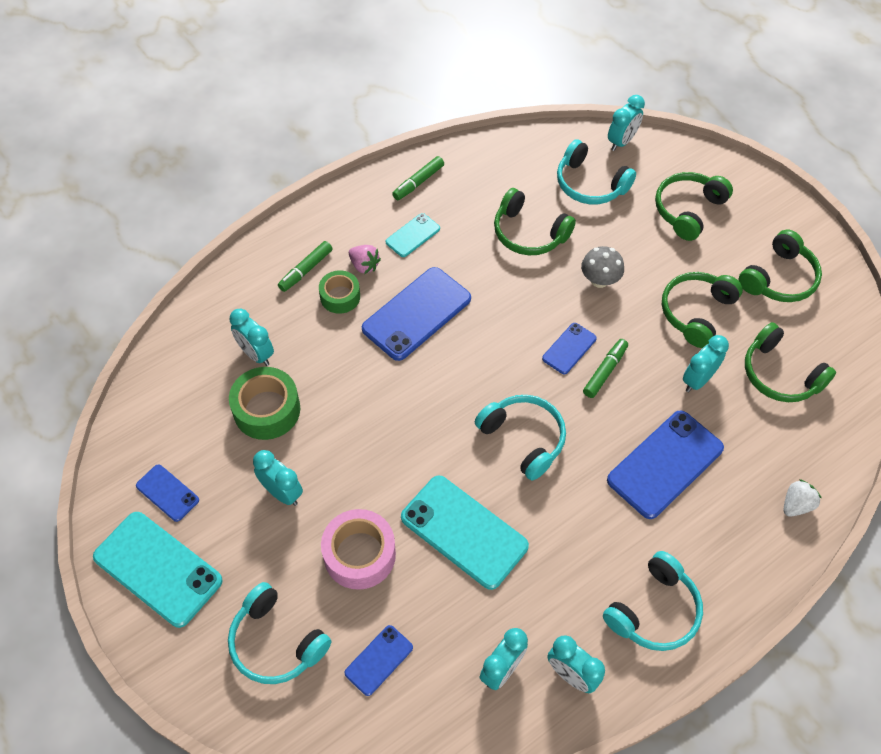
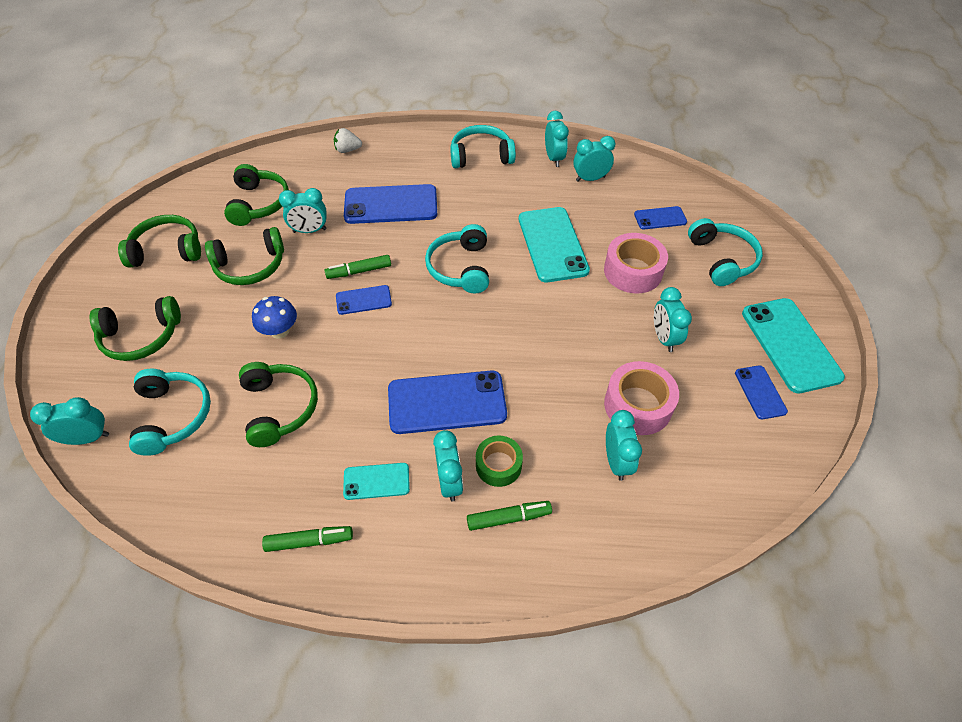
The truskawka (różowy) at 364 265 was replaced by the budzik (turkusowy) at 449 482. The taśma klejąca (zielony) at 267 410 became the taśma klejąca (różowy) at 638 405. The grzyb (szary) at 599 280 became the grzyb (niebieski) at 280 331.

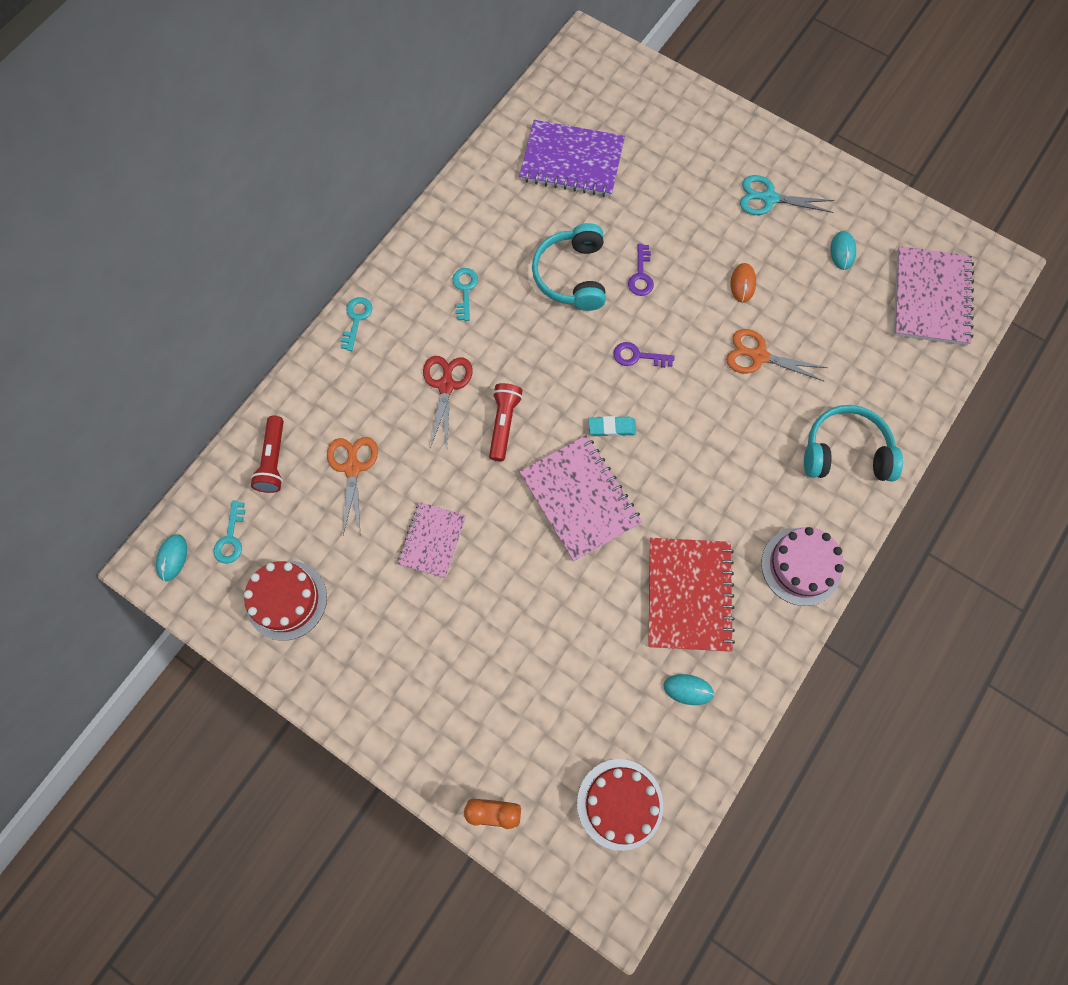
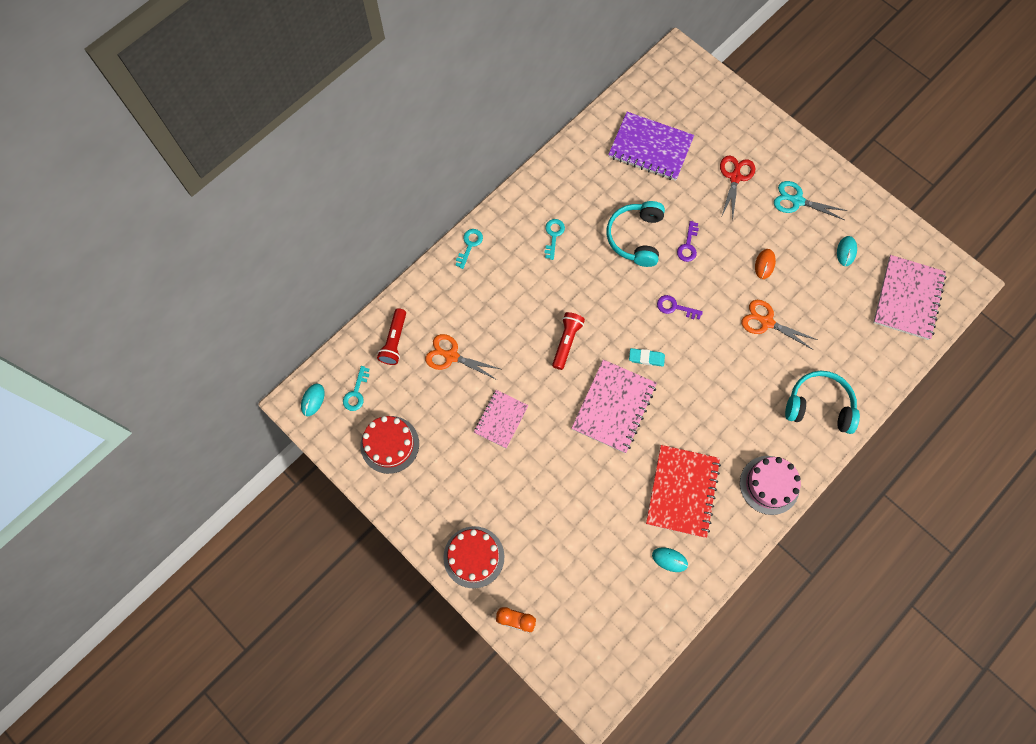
The nożyczki (czerwony) moved from 446 385 to 735 177. The tort (czerwony) moved from 620 804 to 474 557. The nożyczki (pomarańczowy) at 353 467 turned 75 degrees counterclockwise. The zeszyt (różowy) at 580 498 turned 45 degrees clockwise.

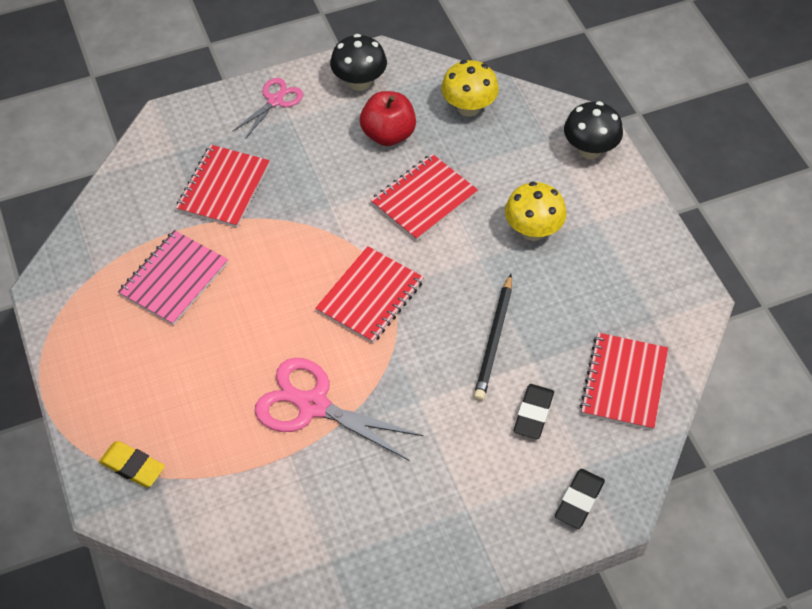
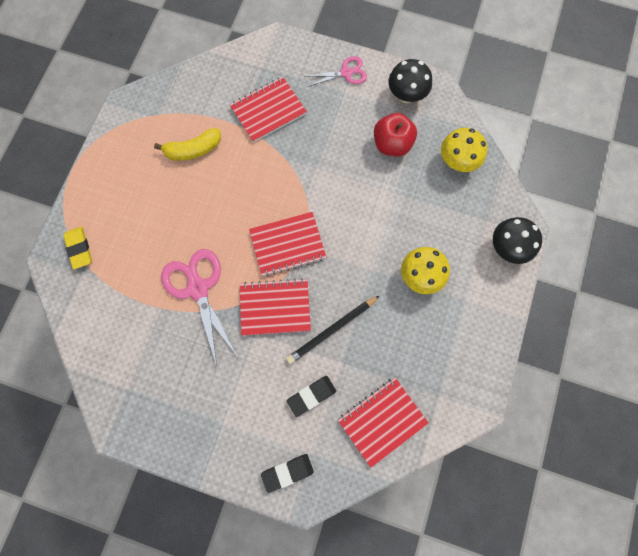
The zeszyt (czerwony) moved from 424 199 to 275 307. The zeszyt (różowy) at 174 279 was replaced by the banan (żółty) at 193 150.

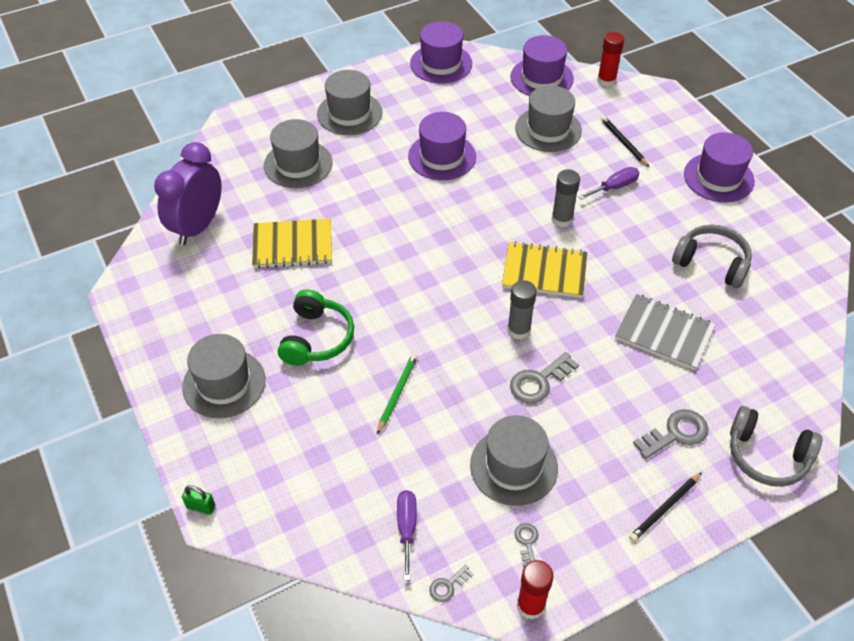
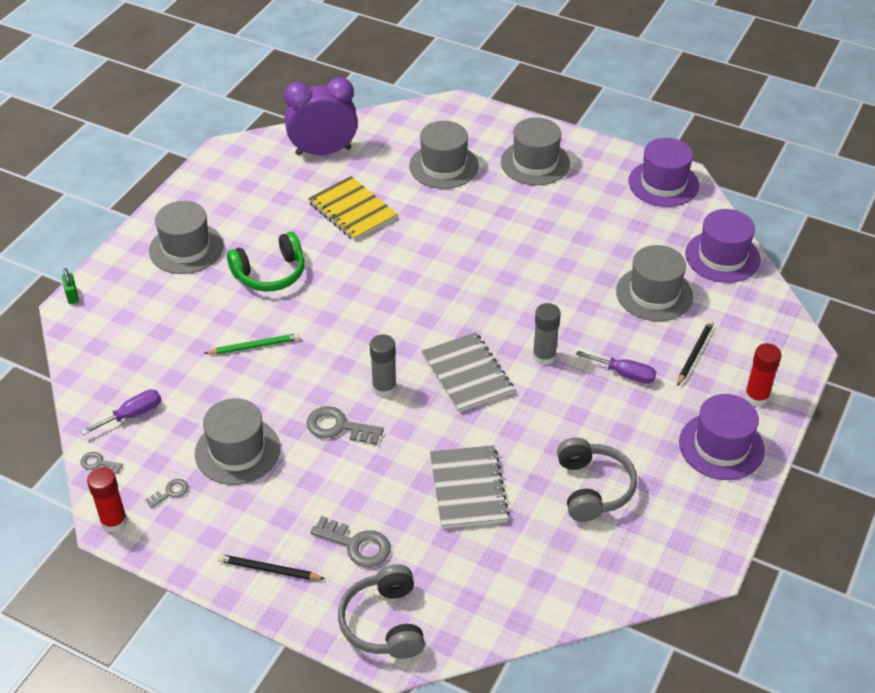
The kapelusz (fioletowy) at 442 156 disappeared. The klej w sztyfcie (czerwony) moved from 606 80 to 756 397. The zeszyt (żółty) at 544 272 became the zeszyt (szary) at 467 374.

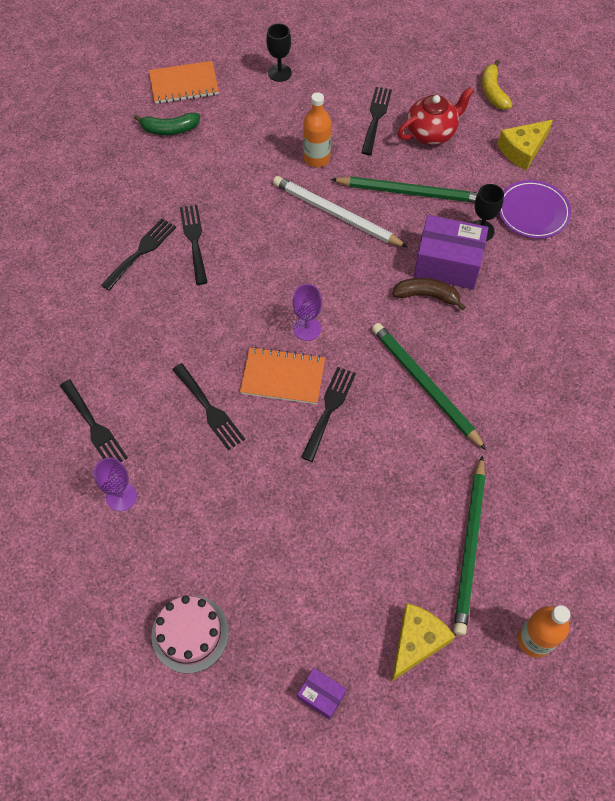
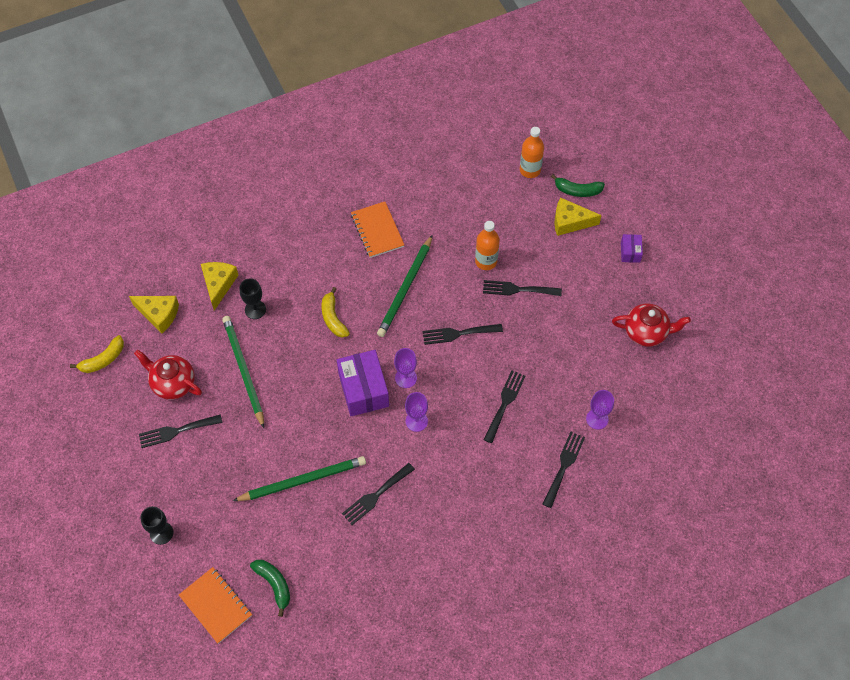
The ołówek (biały) at 336 215 disappeared. The kielich (fioletowy) at 416 421 appeared. The banan (zielony) at 577 190 appeared. The widelec (czarny) moved from 141 251 to 517 289. The zeszyt (pomarańczowy) moved from 283 377 to 377 231. The butelka (pomarańczowy) moved from 316 158 to 486 261. The pudełko (fioletowy) moved from 447 264 to 363 390. The ołówek (zielony) moved from 470 546 to 302 480. The tort (różowy) at 190 633 was replaced by the imbryk (czerwony) at 646 332. The talerz (fioletowy) at 533 212 was replaced by the ser (żółty) at 218 284. The banan (brązowy) at 427 295 became the banan (żółty) at 333 318.

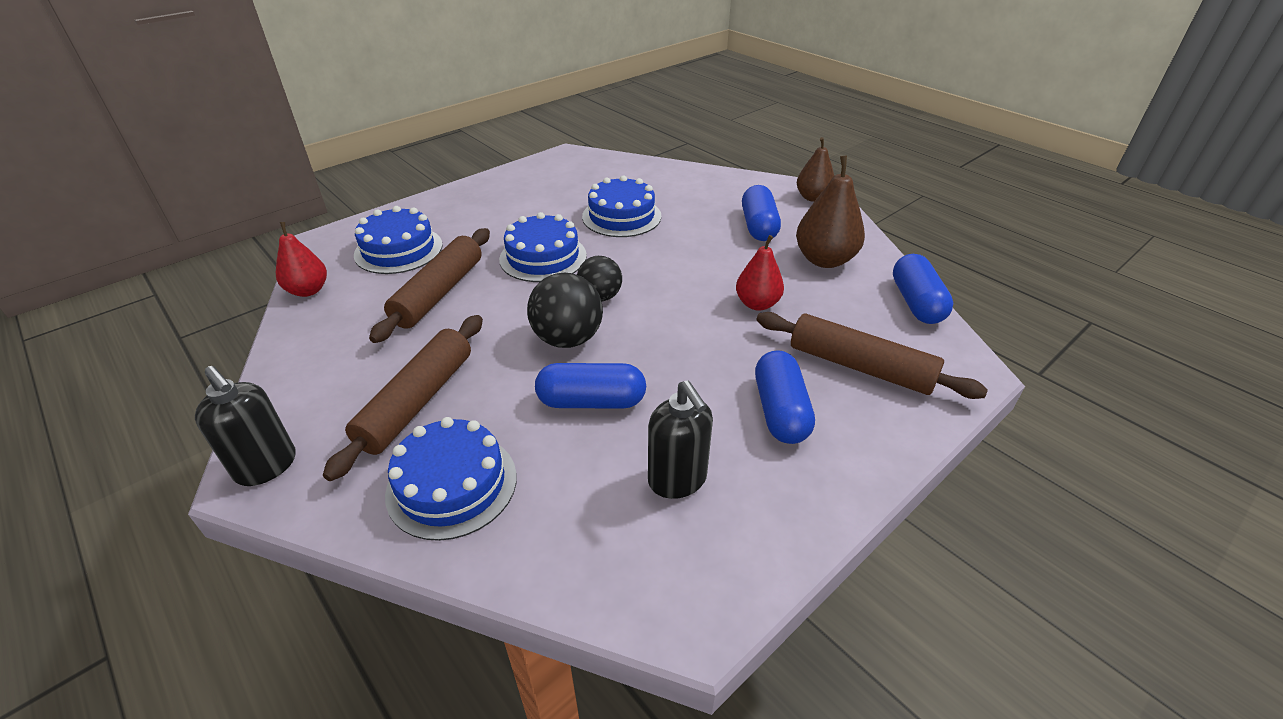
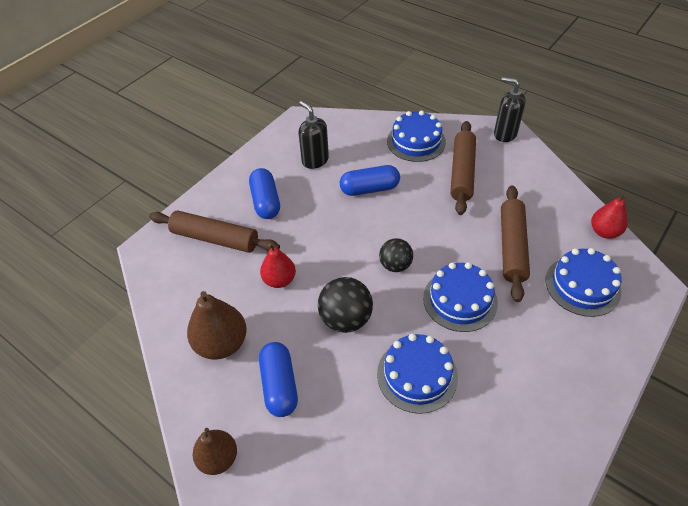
The kapsułka (niebieski) at 916 303 disappeared. The piłka (czarny) moved from 568 339 to 346 319.

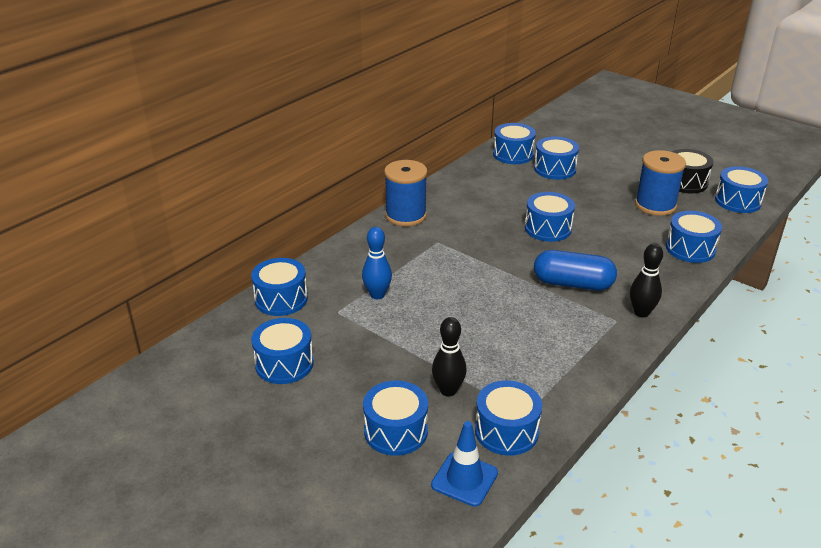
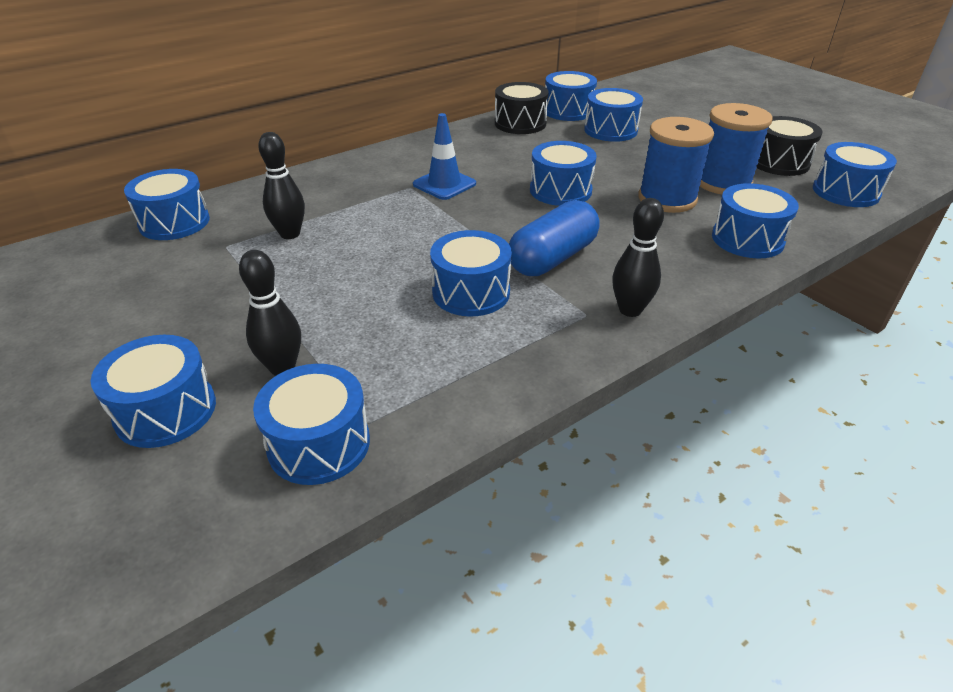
The bęben (czarny) at 520 123 appeared. The bęben (niebieski) moved from 284 364 to 471 292. The szpulka (niebieski) moved from 406 215 to 667 199. The pachołek (niebieski) moved from 464 479 to 444 184. The kręgiel (niebieski) at 377 295 became the kręgiel (czarny) at 290 234. The kapsułka (niebieski) at 572 284 turned 75 degrees counterclockwise.

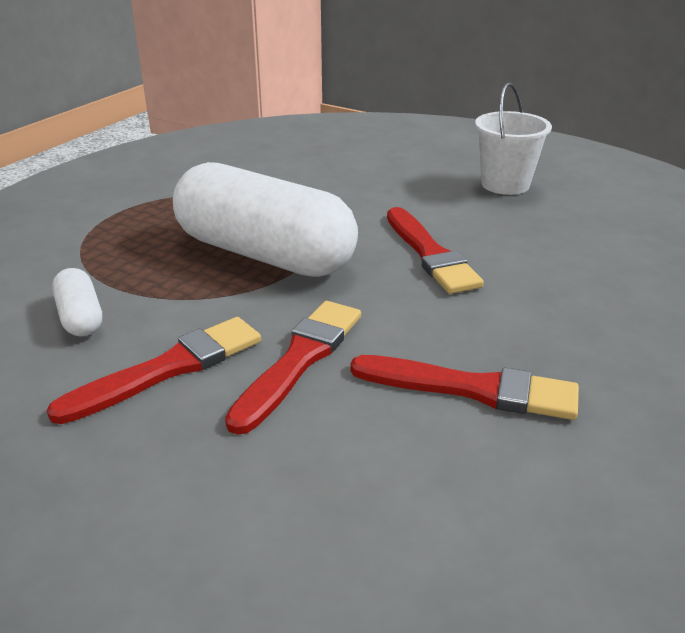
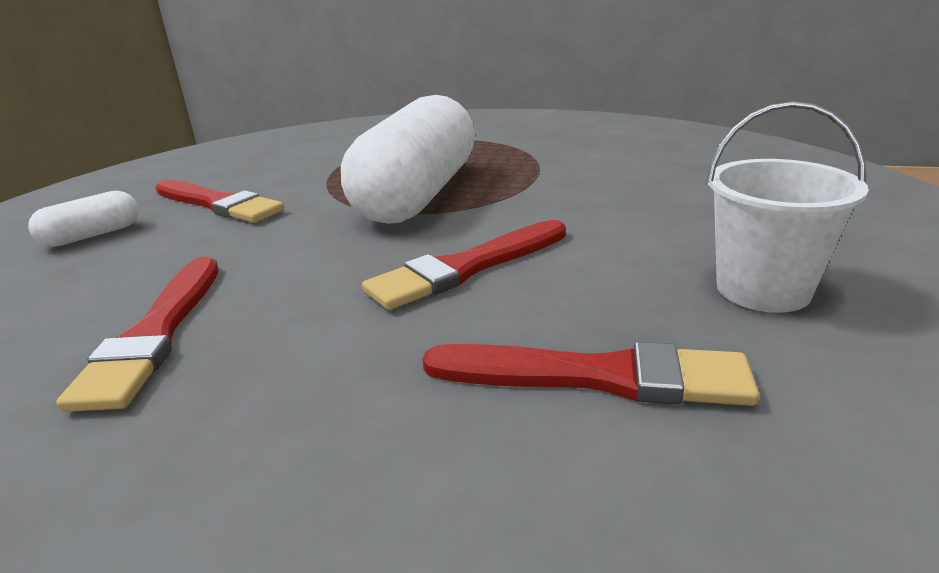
The kapsułka (biały) moved from 80 317 to 92 235. The pędzel (czerwony) moved from 300 360 to 598 377.

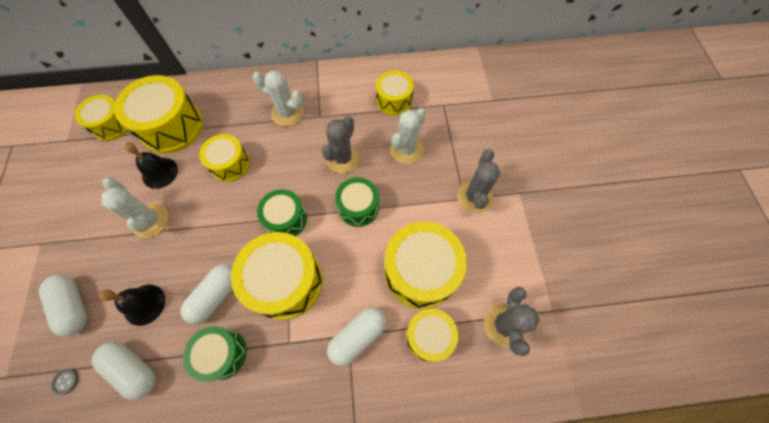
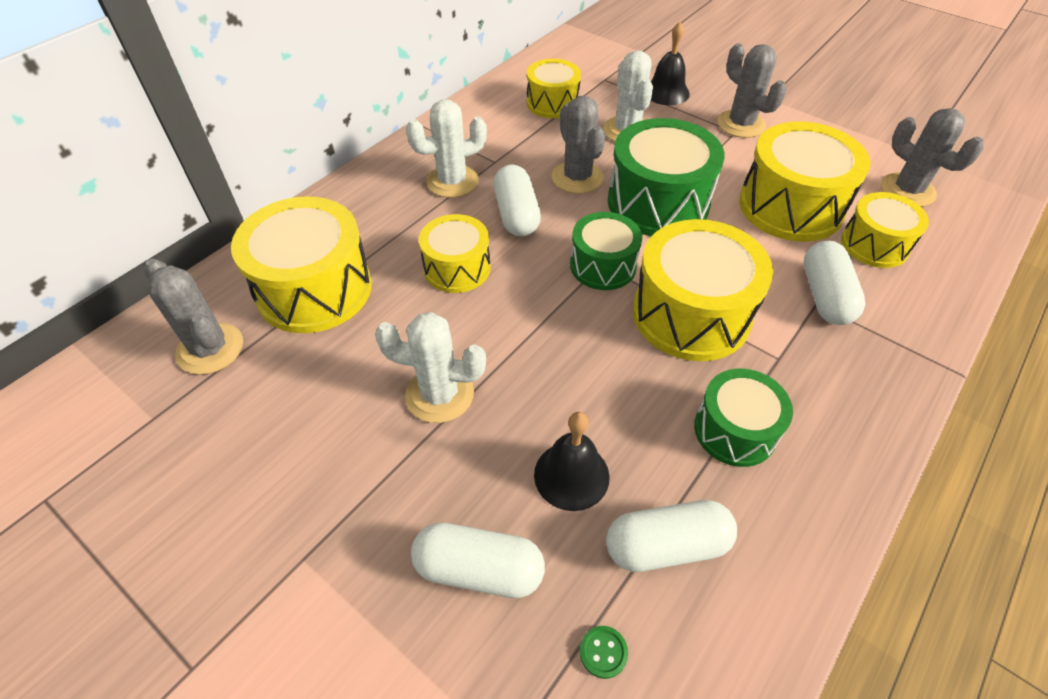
The dzwonek (czarny) moved from 160 173 to 666 92. The kapsułka (biały) moved from 216 295 to 516 214. The bęben (żółty) at 112 125 was replaced by the kaktus (szary) at 210 349. The guzik (szary) at 66 381 became the guzik (zielony) at 603 652. The bęben (zielony) at 358 207 changed to 1.66 times the size.

